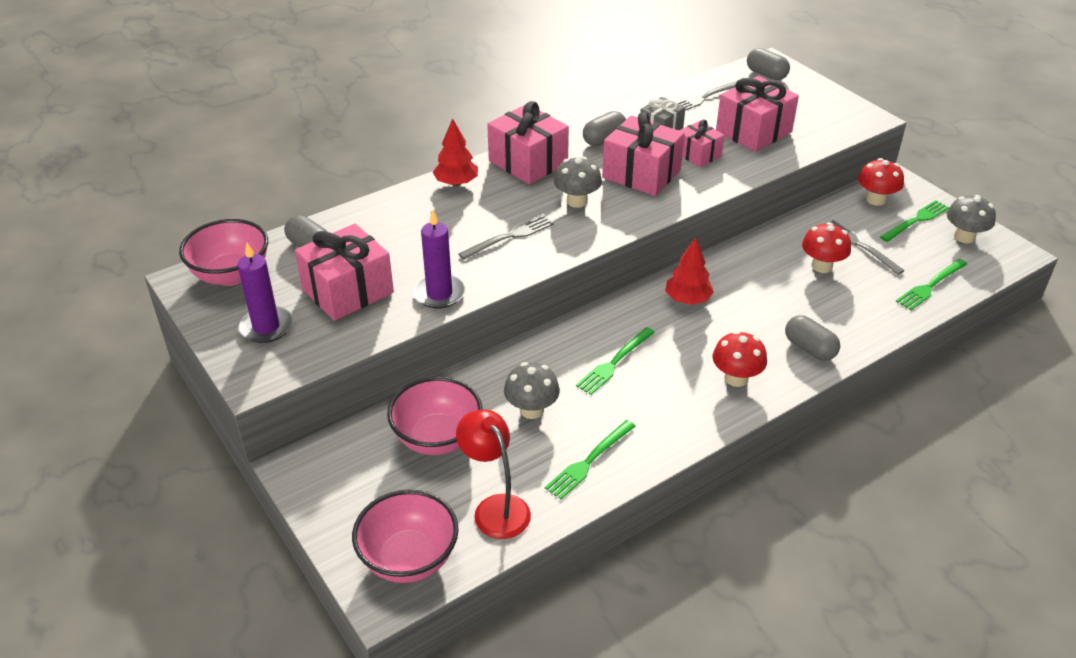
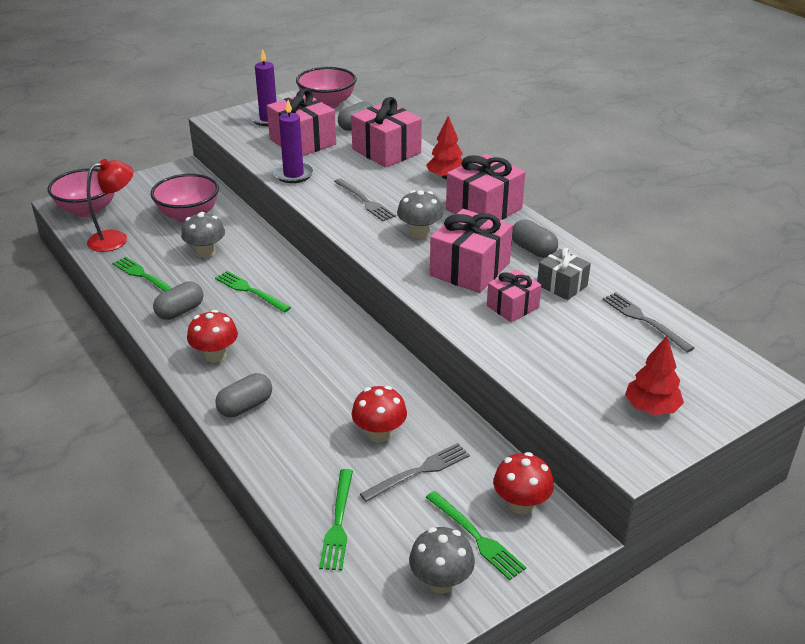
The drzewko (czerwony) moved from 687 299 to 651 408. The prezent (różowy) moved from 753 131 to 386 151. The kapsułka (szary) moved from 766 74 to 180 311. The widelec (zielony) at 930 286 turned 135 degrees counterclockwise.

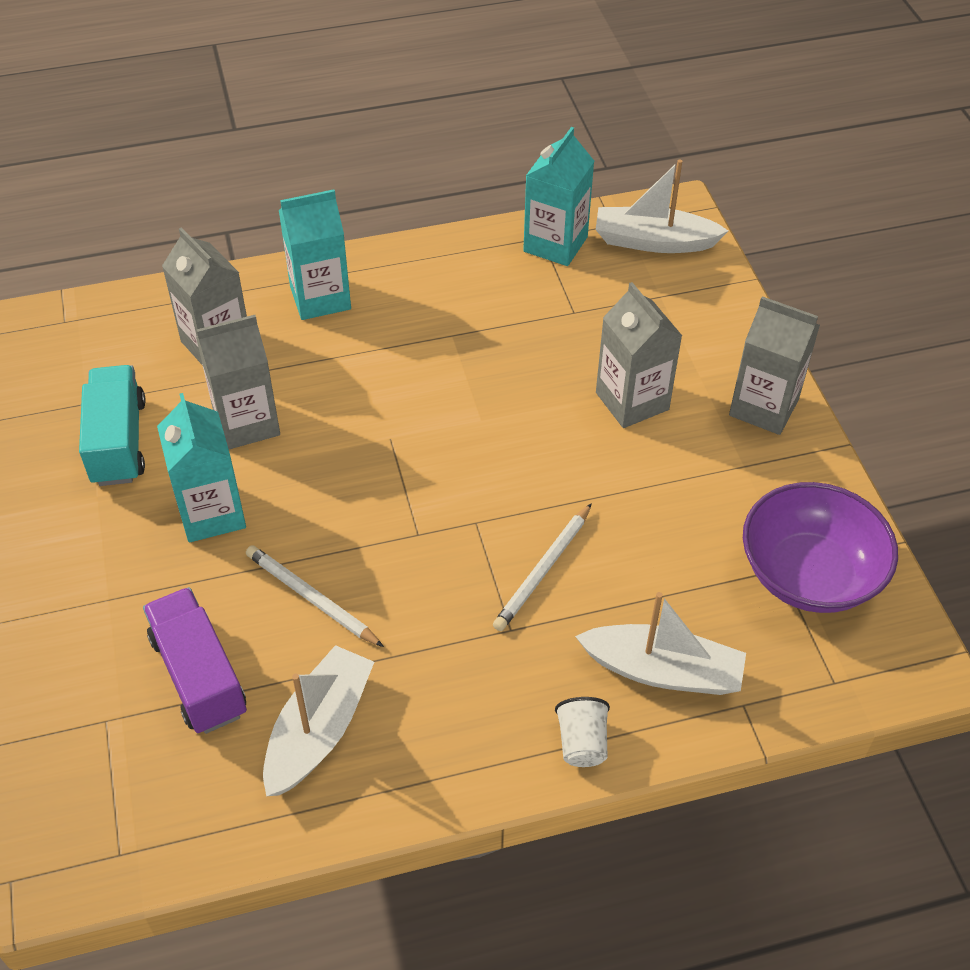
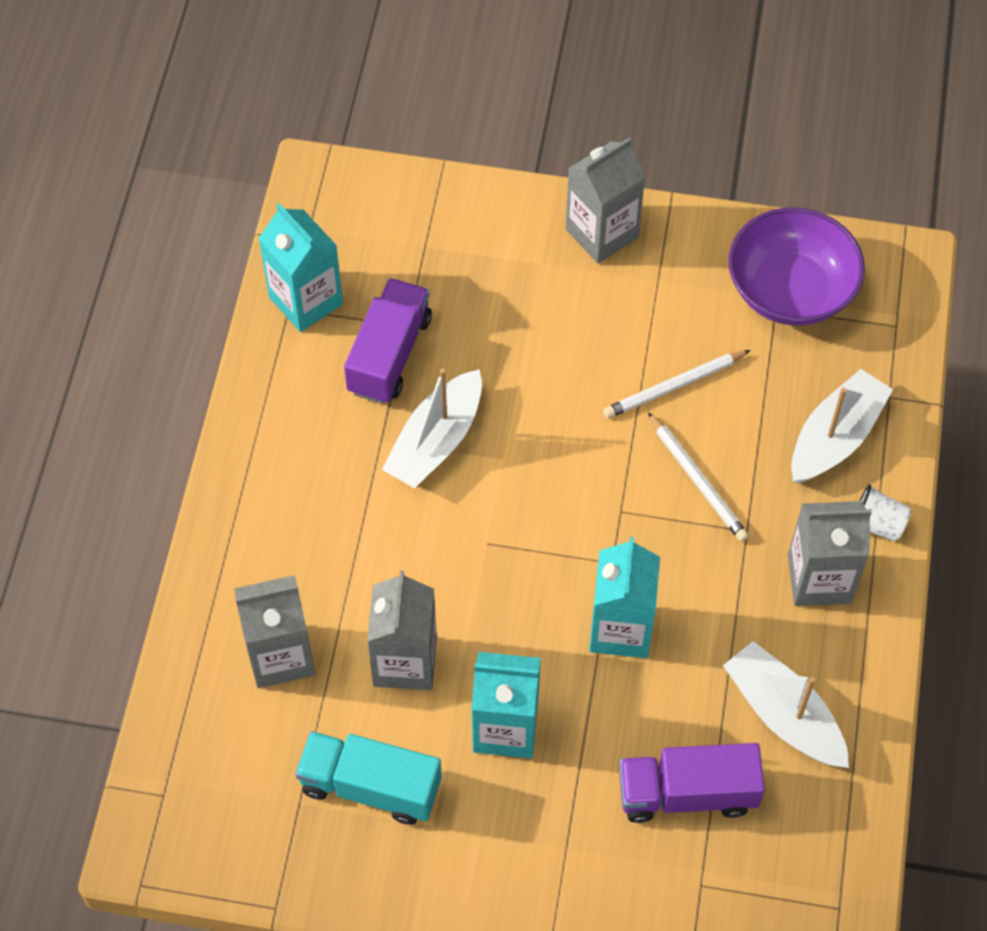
The ciężarówka (fioletowy) at 389 355 appeared. The ołówek (biały) moved from 312 598 to 674 386. The karton mleka (turkusowy) moved from 320 298 to 620 629. The łódka (biały) moved from 654 241 to 436 441. The karton mleka (szary) moved from 632 401 to 819 579.

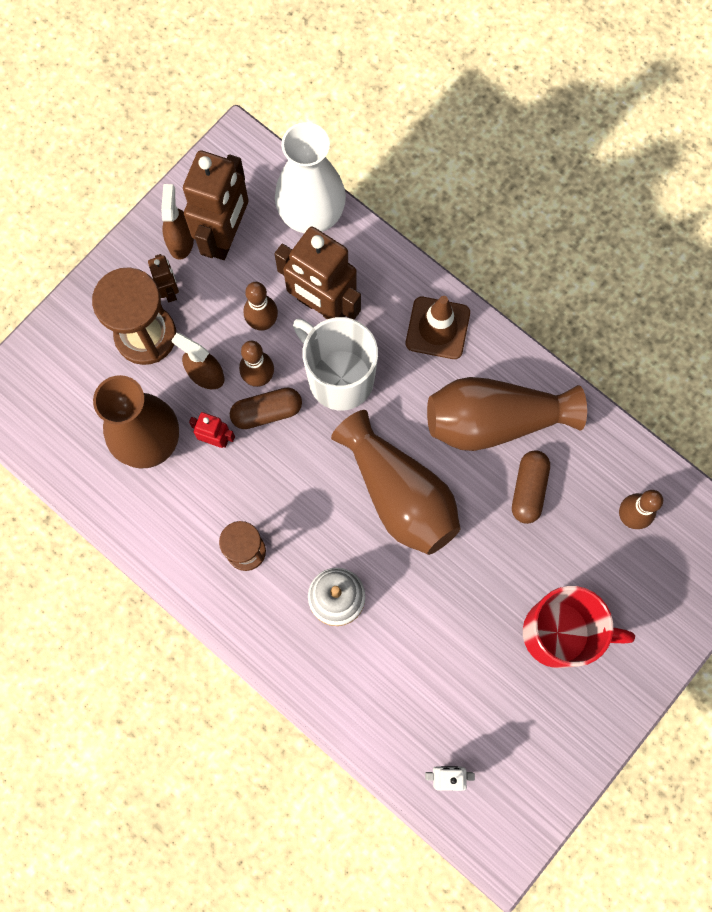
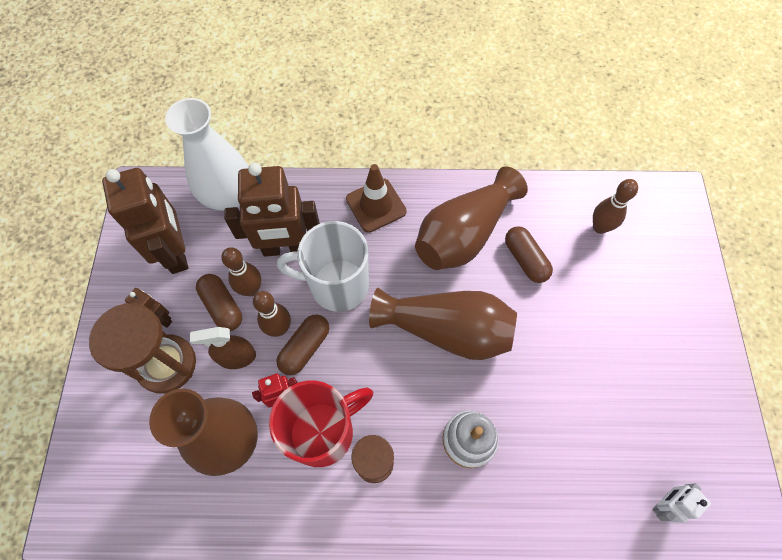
The spryskiwacz (brązowy) at 180 241 disappeared. The kapsułka (brązowy) at 222 306 appeared. The kubek (czerwony) moved from 559 633 to 323 432.

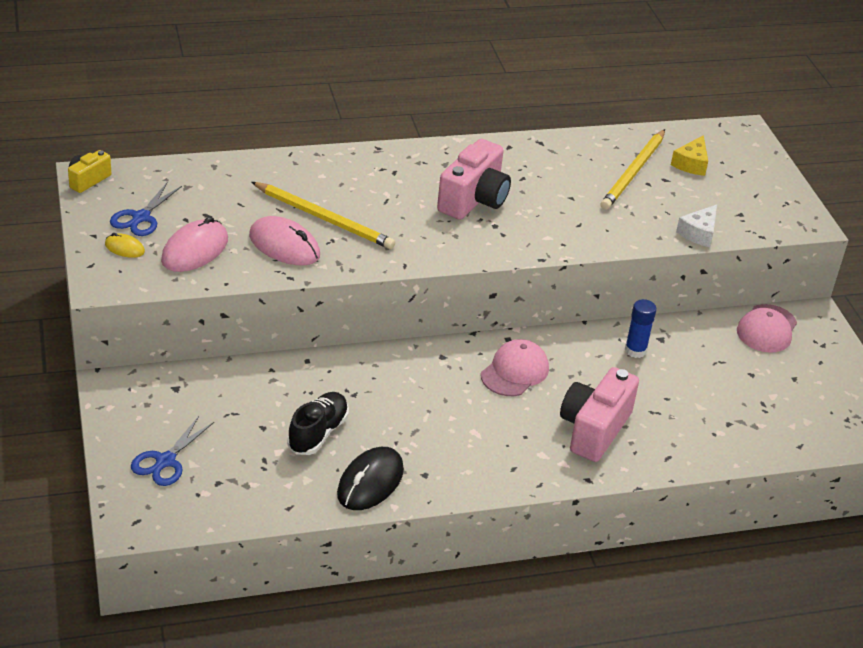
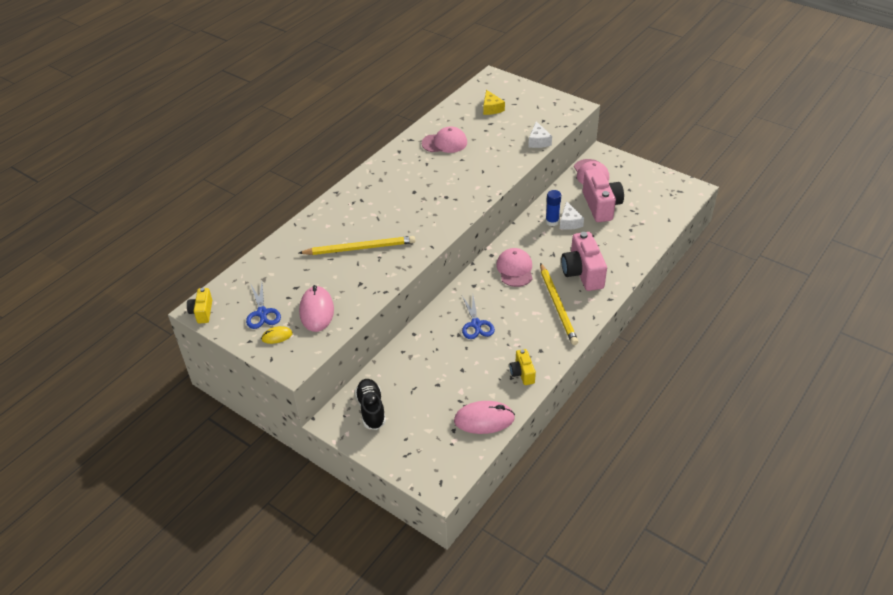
The czapka (różowy) at 444 143 appeared. The ser (biały) at 569 222 appeared. The nożyczki (niebieski) moved from 165 461 to 476 324. The myszka (różowy) moved from 284 246 to 484 419. The but (czarny) moved from 318 433 to 371 409. The aparat fotograficzny (różowy) moved from 474 200 to 601 206. The ołówek (żółty) moved from 633 172 to 557 306. The myszka (czarny) at 370 482 was replaced by the aparat fotograficzny (żółty) at 522 373.

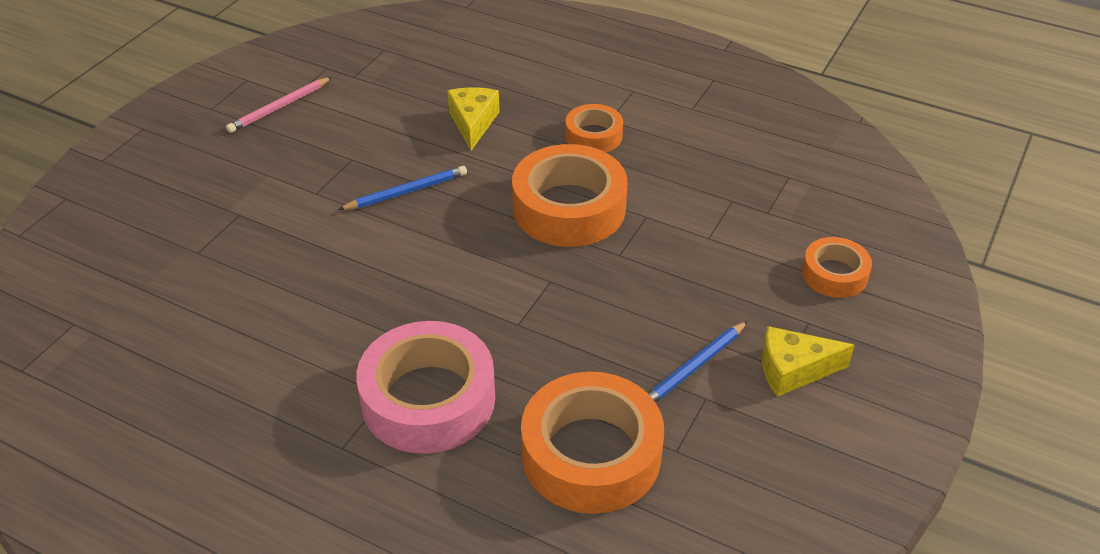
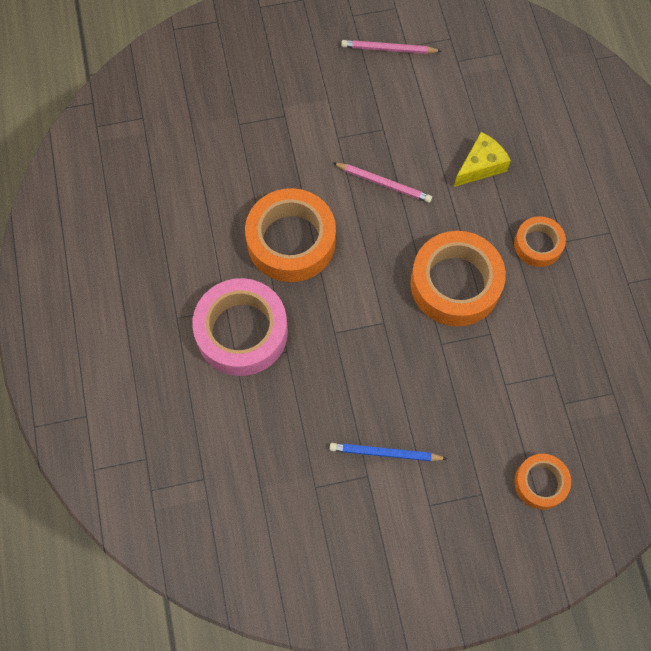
The ser (żółty) at 793 370 disappeared. The taśma klejąca (pomarańczowy) moved from 591 454 to 291 241. The ołówek (niebieski) at 406 192 became the ołówek (różowy) at 383 183.

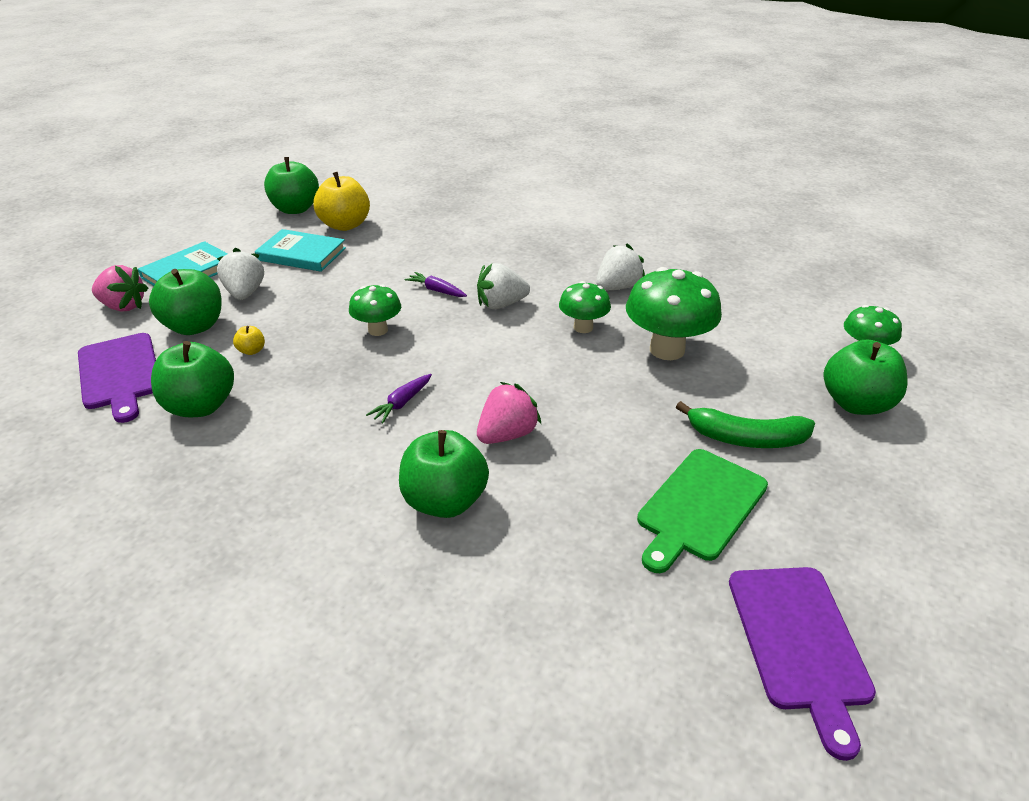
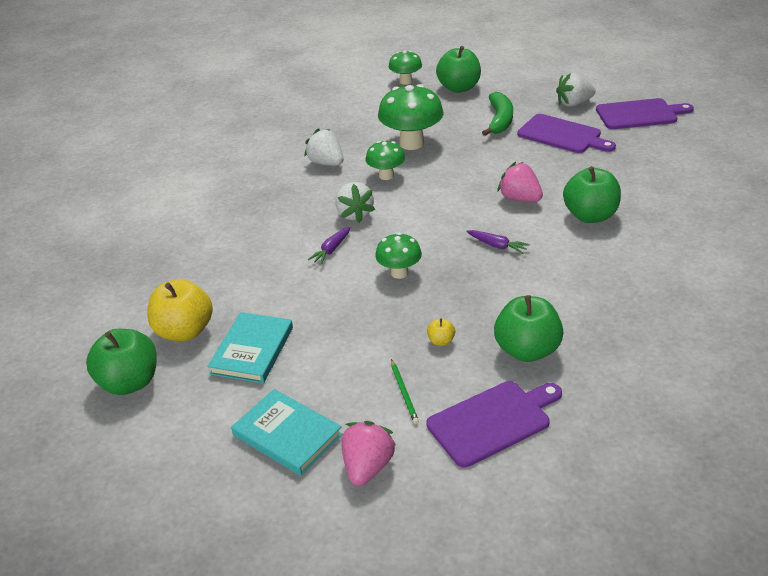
The truskawka (biały) moved from 245 293 to 573 104. The jabłko (zielony) at 194 326 was replaced by the ołówek (zielony) at 404 393. The deska do krojenia (zielony) at 699 507 became the deska do krojenia (fioletowy) at 562 135.

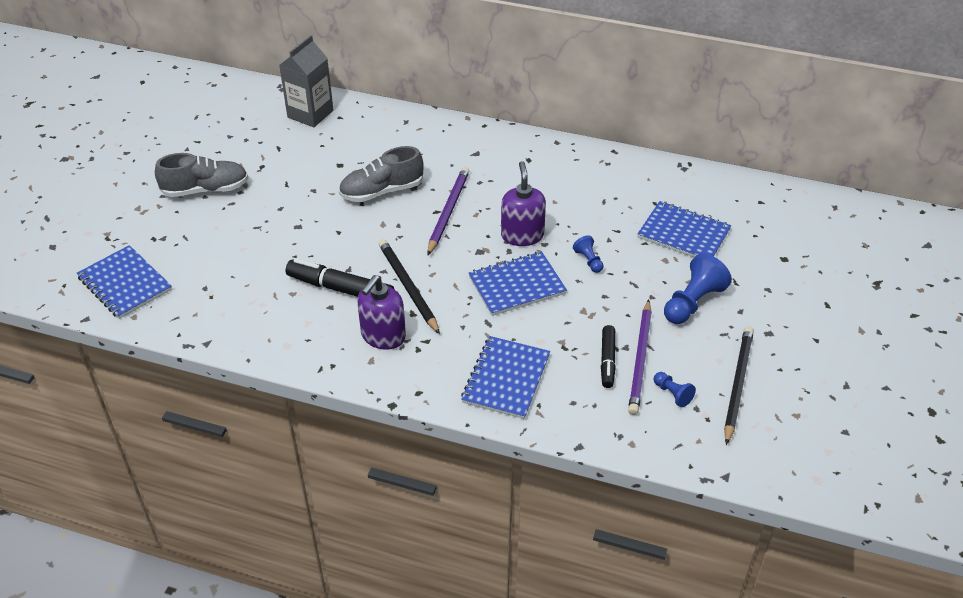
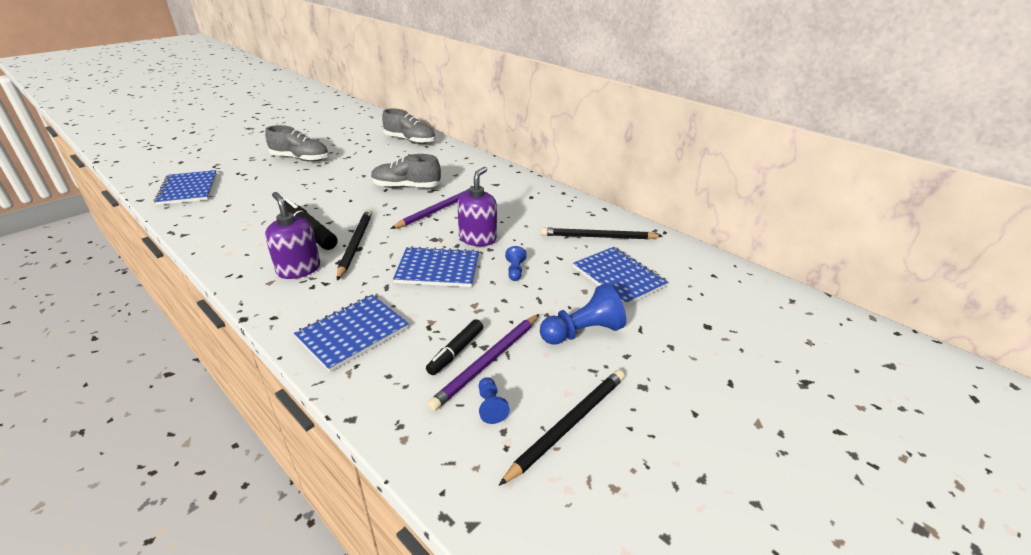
The ołówek (czarny) at 598 237 appeared. The karton mleka (szary) at 310 114 was replaced by the but (szary) at 410 141. The dozownik mydła (fioletowy) at 383 336 turned 90 degrees clockwise.

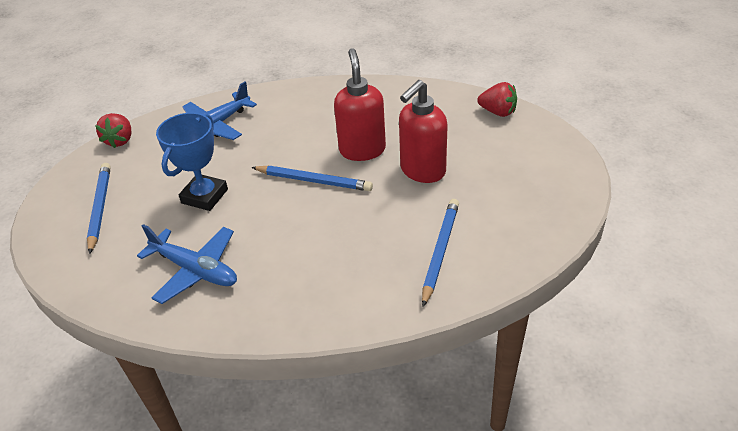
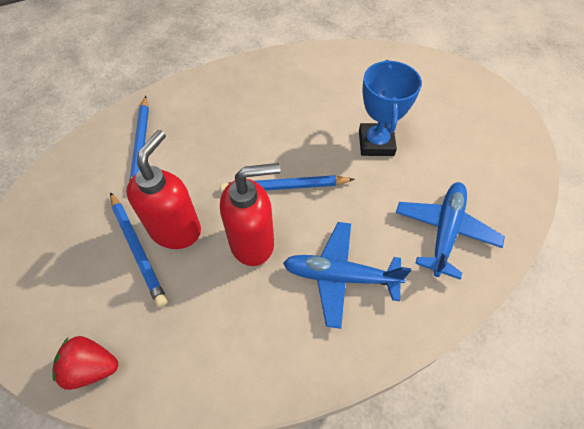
The truskawka (czerwony) at 120 140 disappeared. The ołówek (niebieski) moved from 100 208 to 138 249. The samolot (niebieski) moved from 195 270 to 340 276. The dozownik mydła (czerwony) at 362 150 turned 75 degrees counterclockwise.

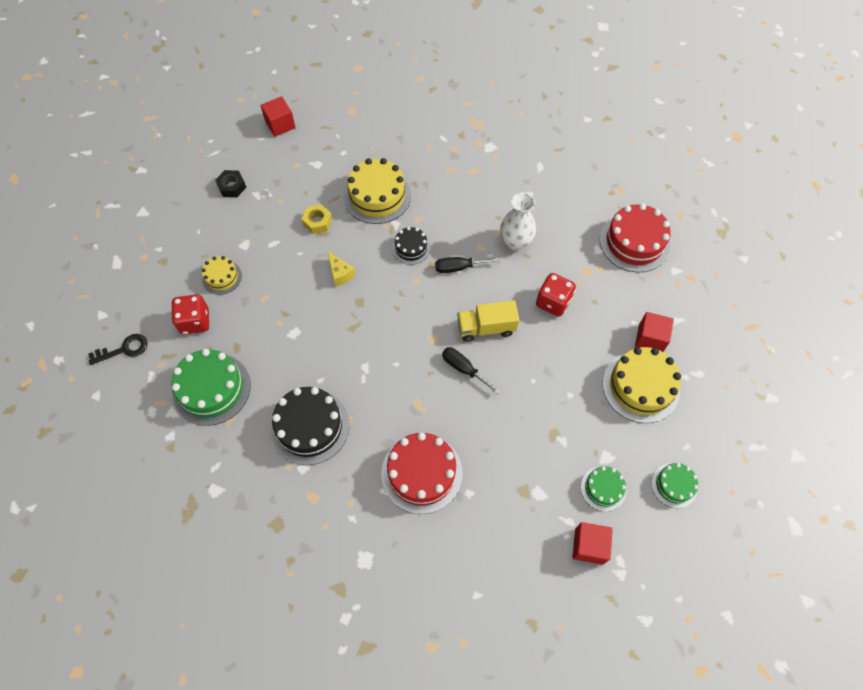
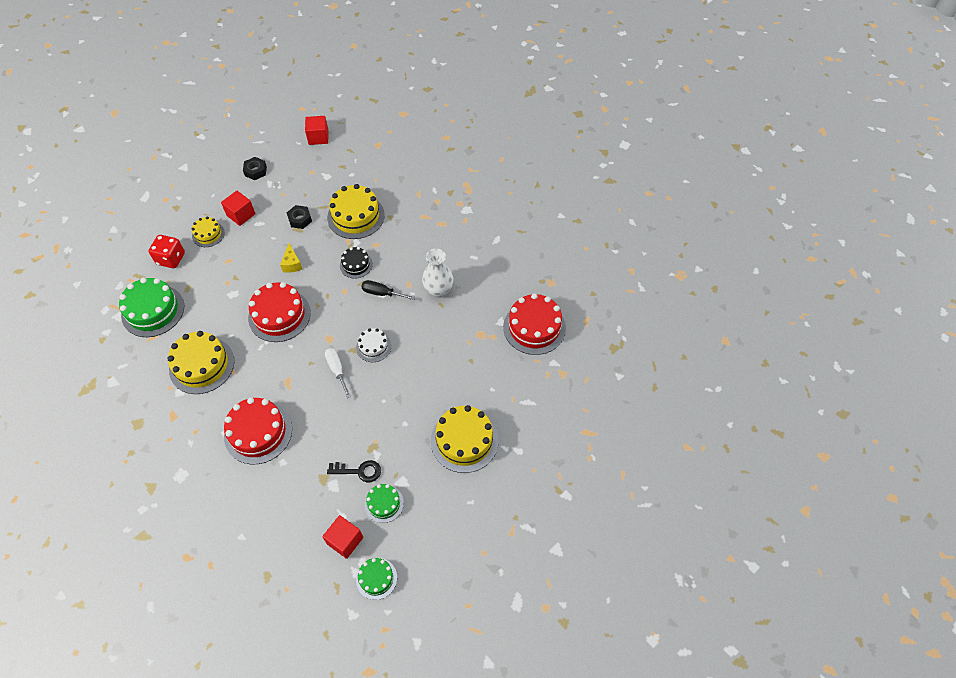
The kostka do gry (czerwony) at 553 302 disappeared. The tort (czerwony) at 279 315 appeared. The klucz (czarny) moved from 124 349 to 359 471. The sześcian (czerwony) moved from 650 339 to 241 215. The tort (zielony) moved from 674 485 to 376 578. The ciężarówka (żółty) at 486 328 was replaced by the tort (biały) at 373 347. The tort (czarny) at 310 426 became the tort (żółty) at 202 365. The nakrętka (żółty) at 317 222 became the nakrętka (czarny) at 300 219. The śrubokręt (czarny) at 463 369 became the śrubokręt (biały) at 337 370.

